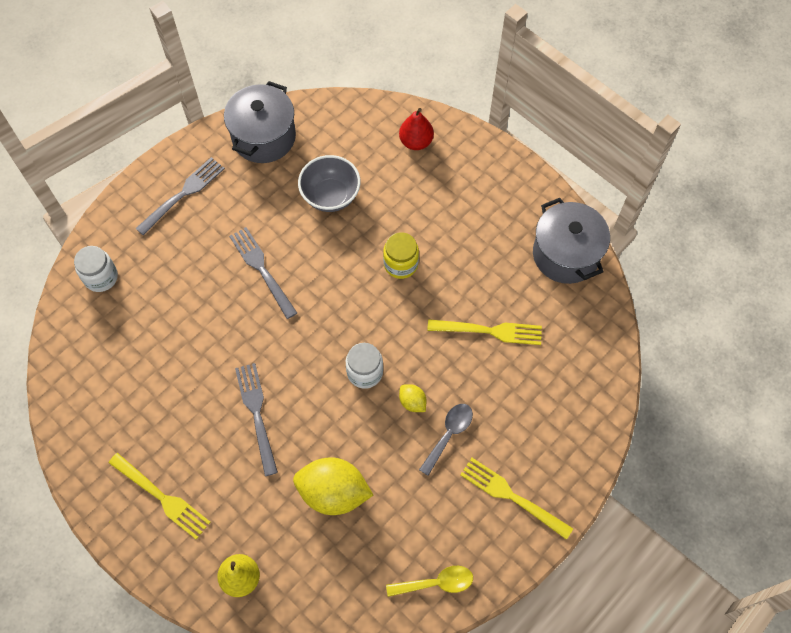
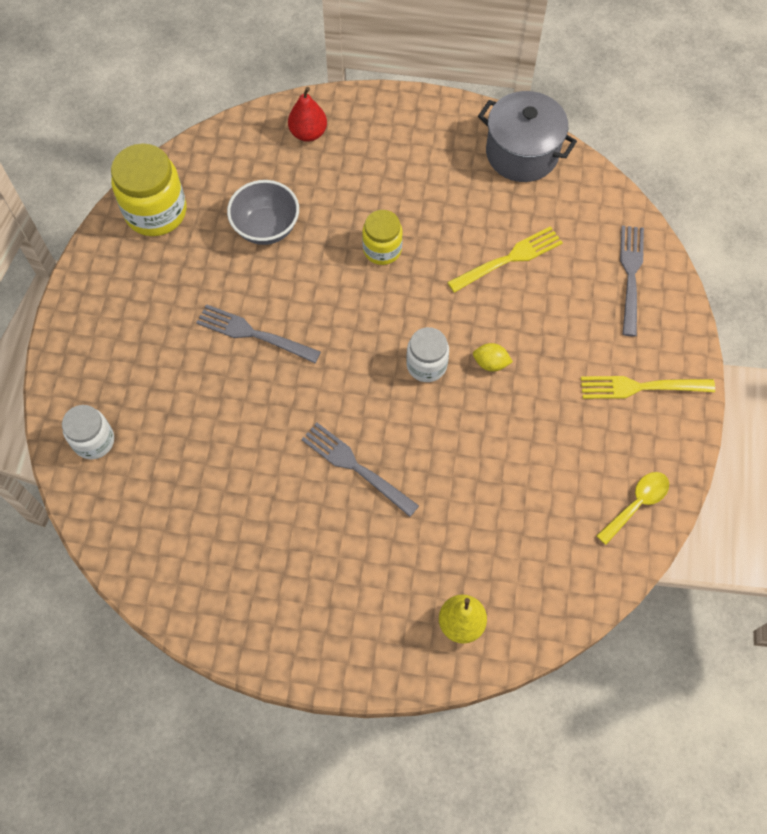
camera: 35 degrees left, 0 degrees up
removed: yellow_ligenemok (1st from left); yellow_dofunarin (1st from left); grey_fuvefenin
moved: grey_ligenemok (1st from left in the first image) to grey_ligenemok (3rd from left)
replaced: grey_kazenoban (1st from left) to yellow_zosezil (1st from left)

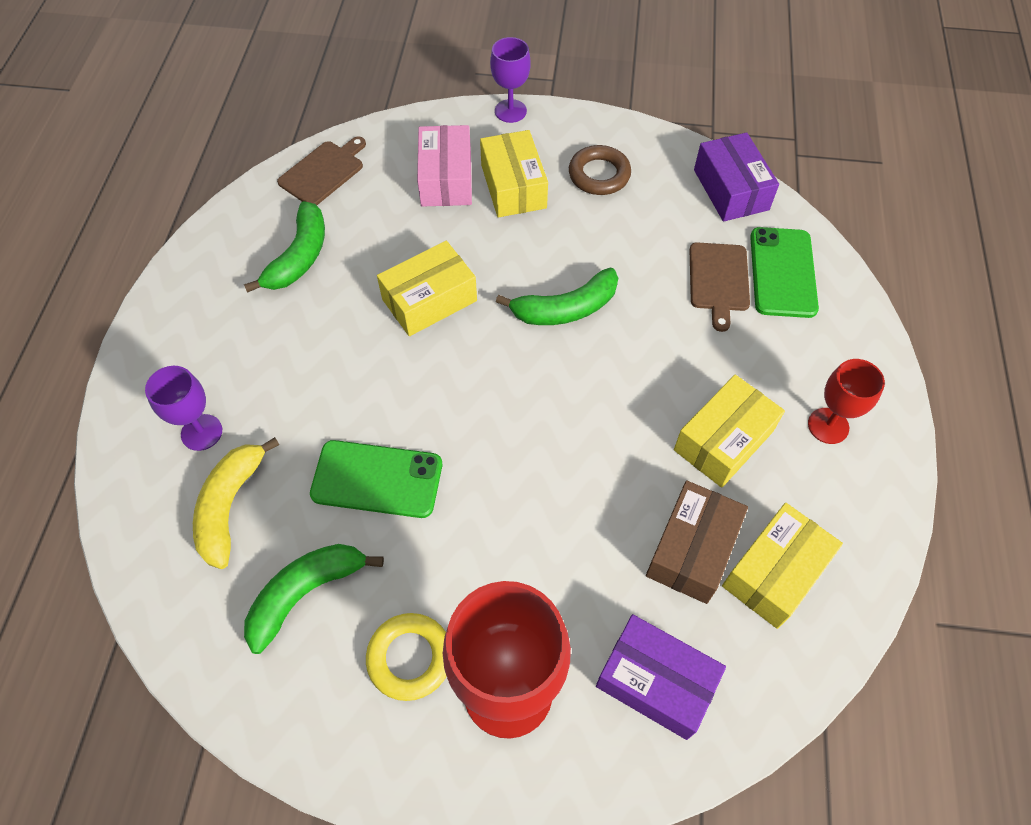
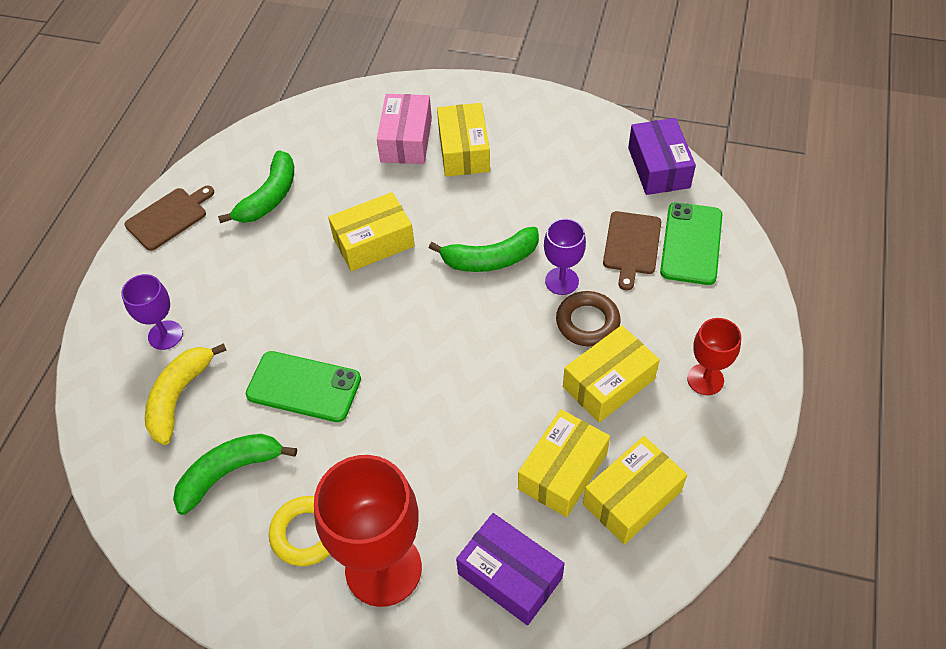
camera: 10 degrees right, 5 degrees down
moved: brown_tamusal (1st from left); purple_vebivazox (2nd from left); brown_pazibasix
recoloured: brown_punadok to yellow_punadok (3rd from left)

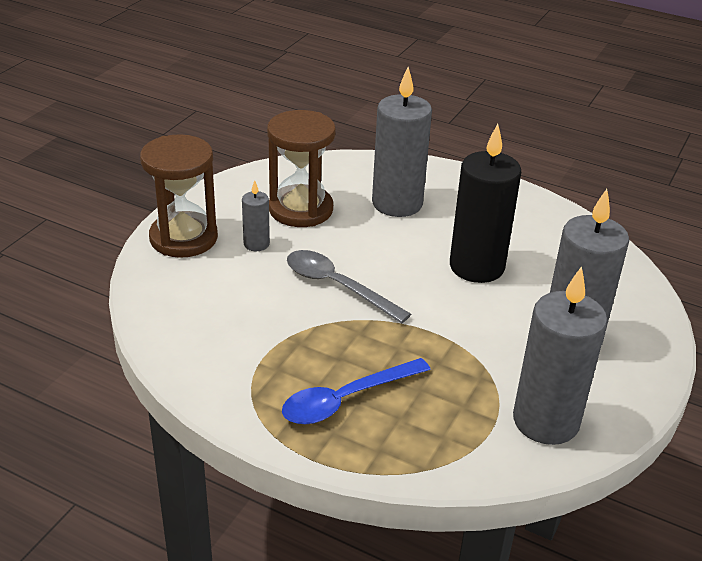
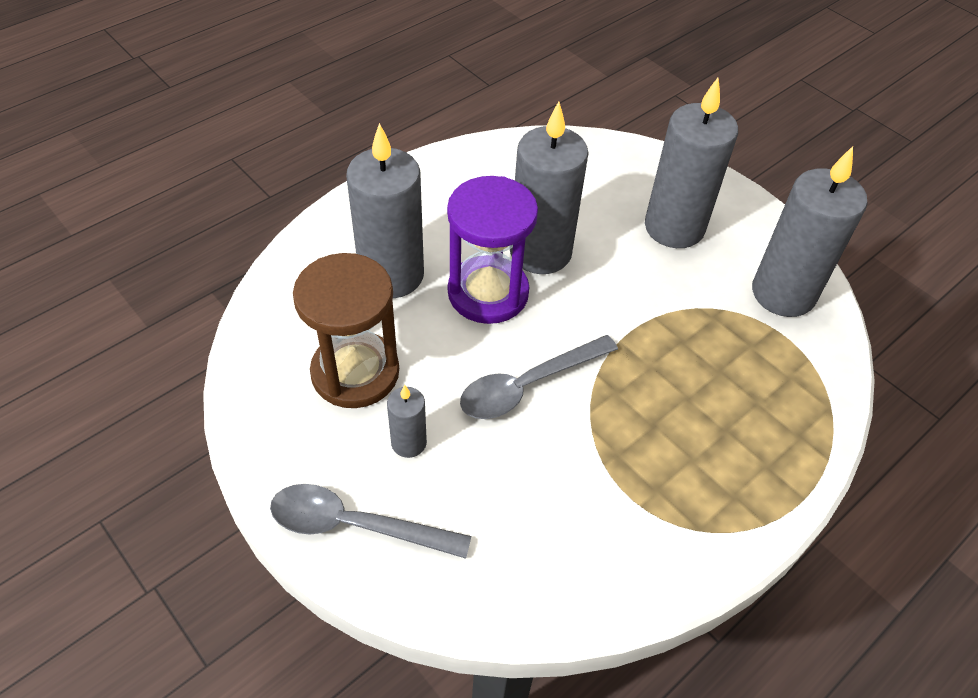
camera: 70 degrees left, 15 degrees up
removed: blue_fuvefenin
added: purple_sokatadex
replaced: brown_sokatadex (1st from left) to grey_fuvefenin (1st from left)
recoloured: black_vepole to grey_vepole (3rd from left)

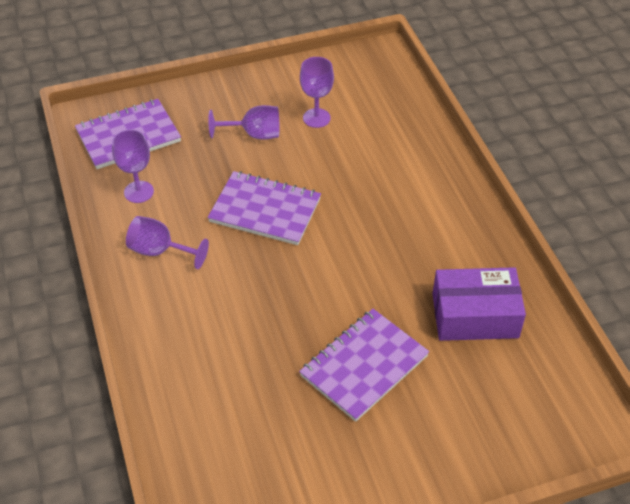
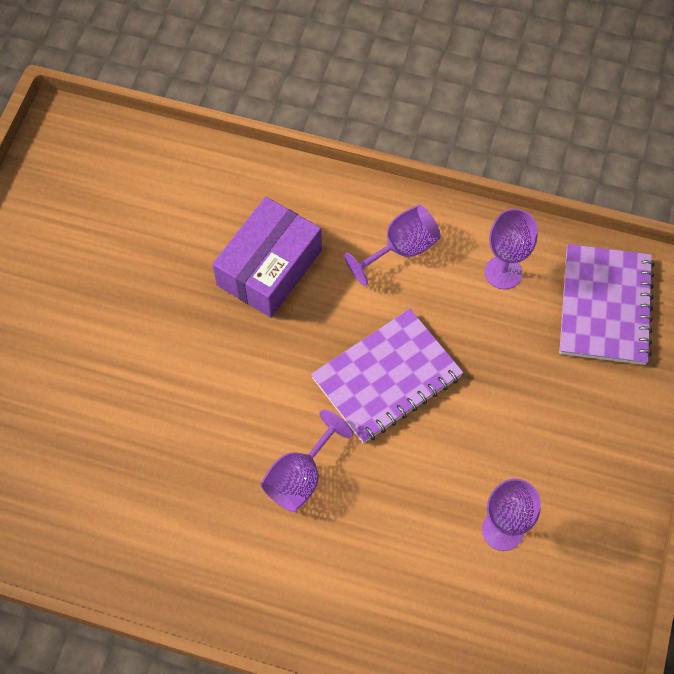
camera: 125 degrees right, 15 degrees up
removed: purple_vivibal (3rd from left)
moved: purple_vebivazox (3rd from left in the first image) to purple_vebivazox (1st from left); purple_punadok

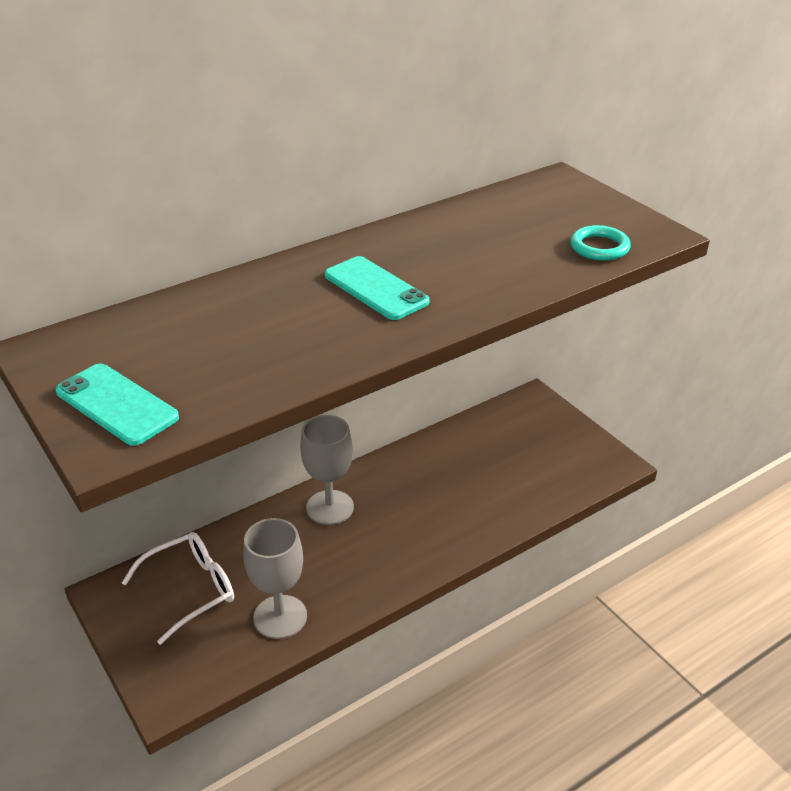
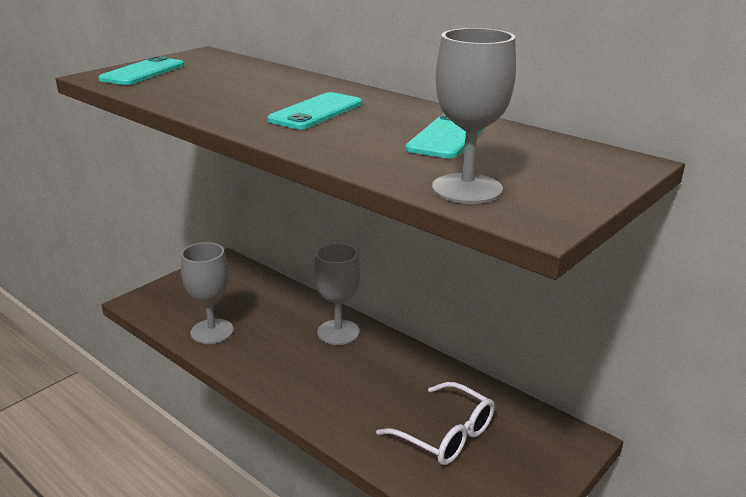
camera: 75 degrees right, 10 degrees down
added: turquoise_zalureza (3rd from left)
moved: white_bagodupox
replaced: turquoise_pazibasix to grey_vebivazox (3rd from left)

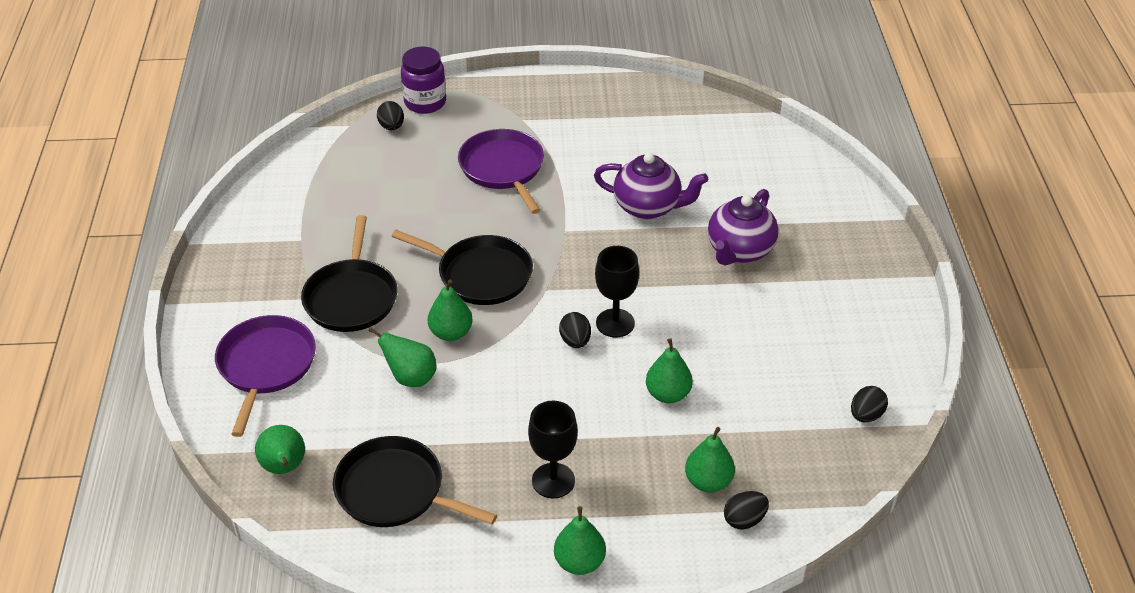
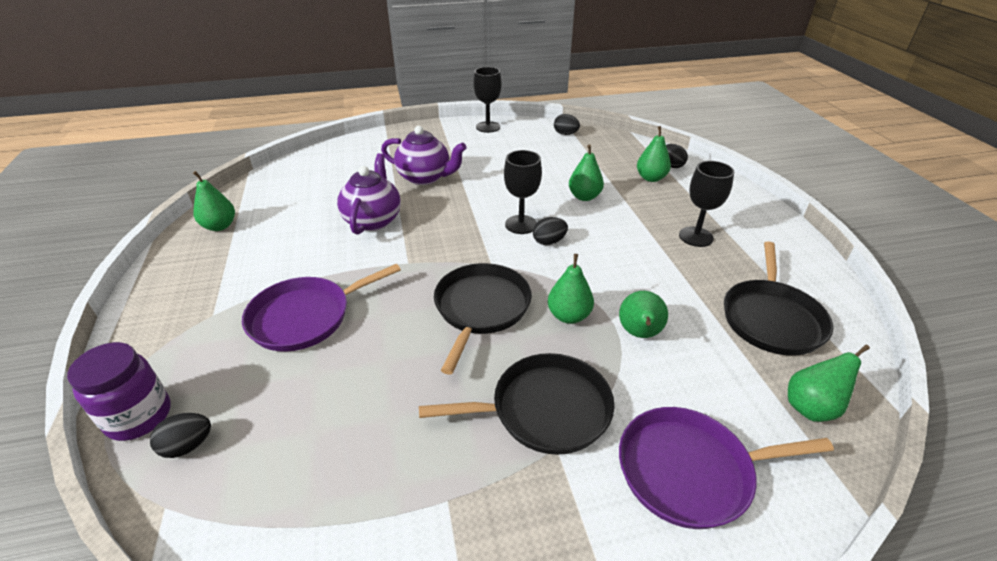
camera: 100 degrees left, 5 degrees down
added: black_vebivazox (1st from left)
moved: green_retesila (4th from left in the first image) to green_retesila (1st from left)

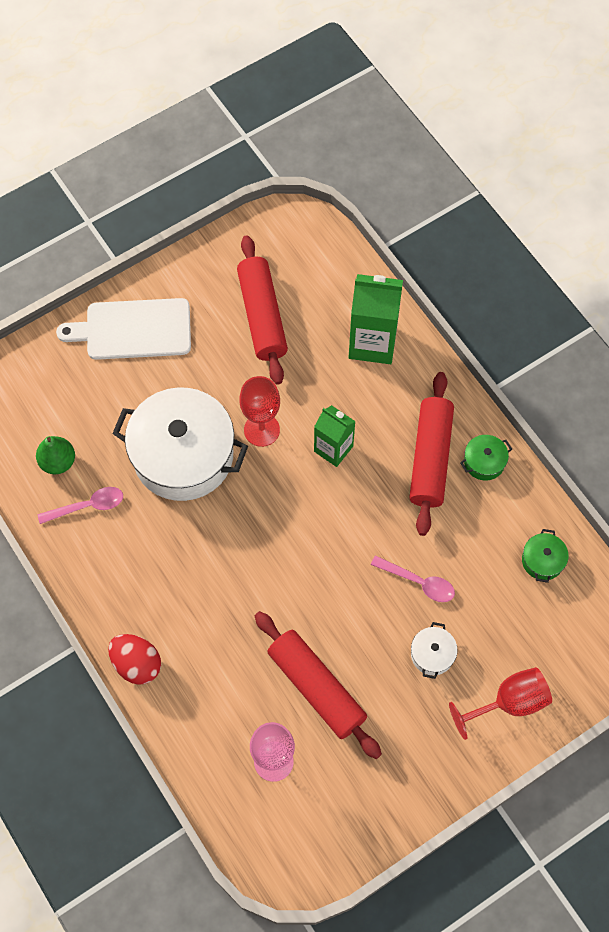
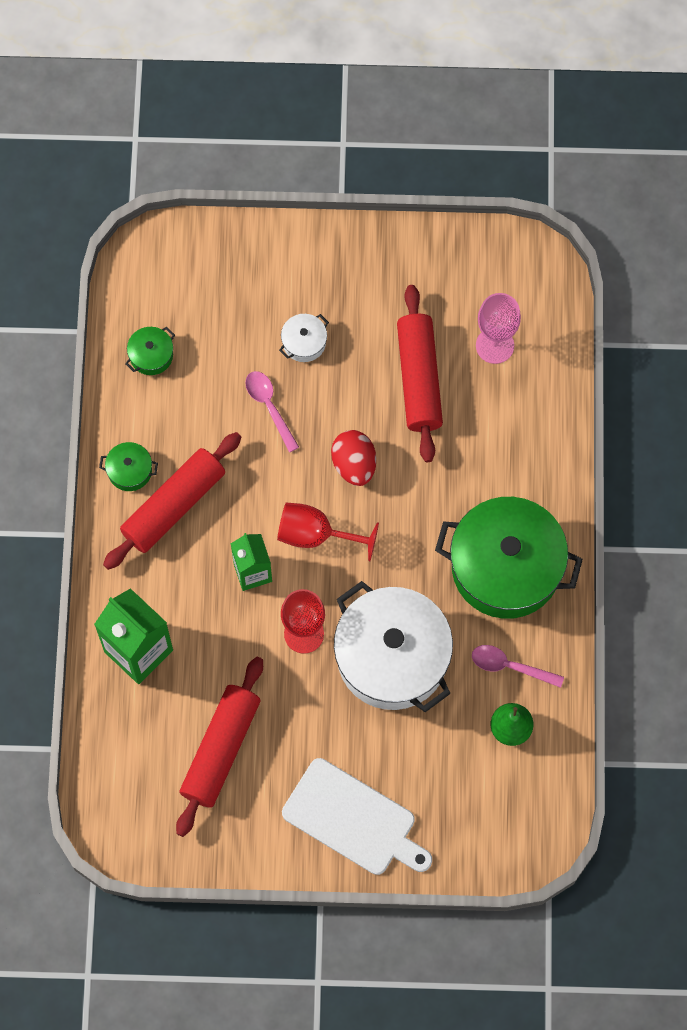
camera: 145 degrees left, 5 degrees up
added: green_kazenoban (3rd from left)
moved: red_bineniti; red_vebivazox (2nd from left)

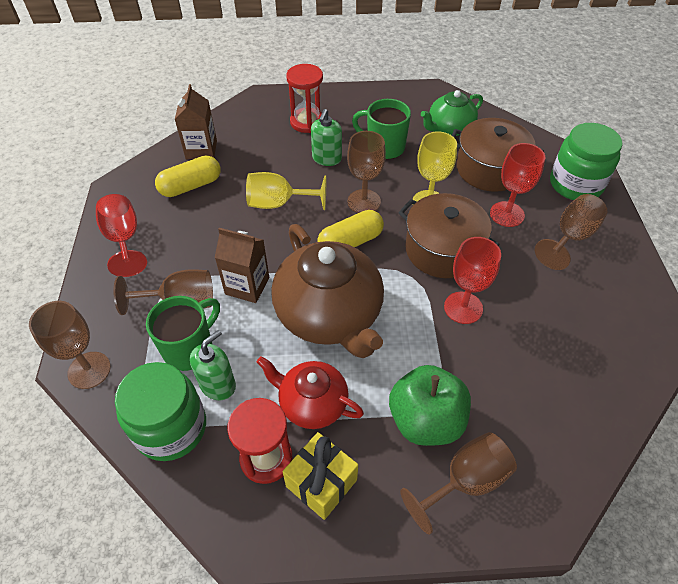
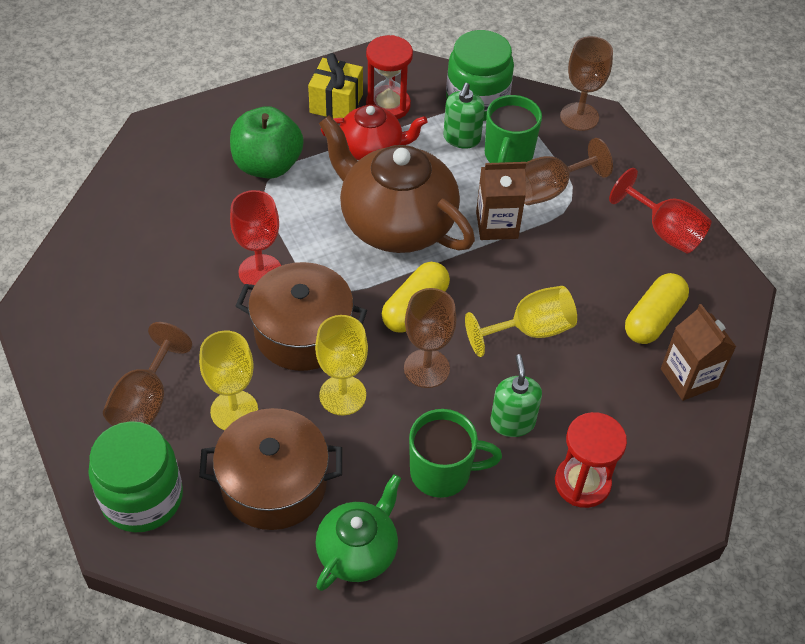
camera: 155 degrees right, 0 degrees up
removed: brown_vebivazox (4th from left)
recoloured: red_vebivazox (3rd from left) to yellow_vebivazox (1st from left)

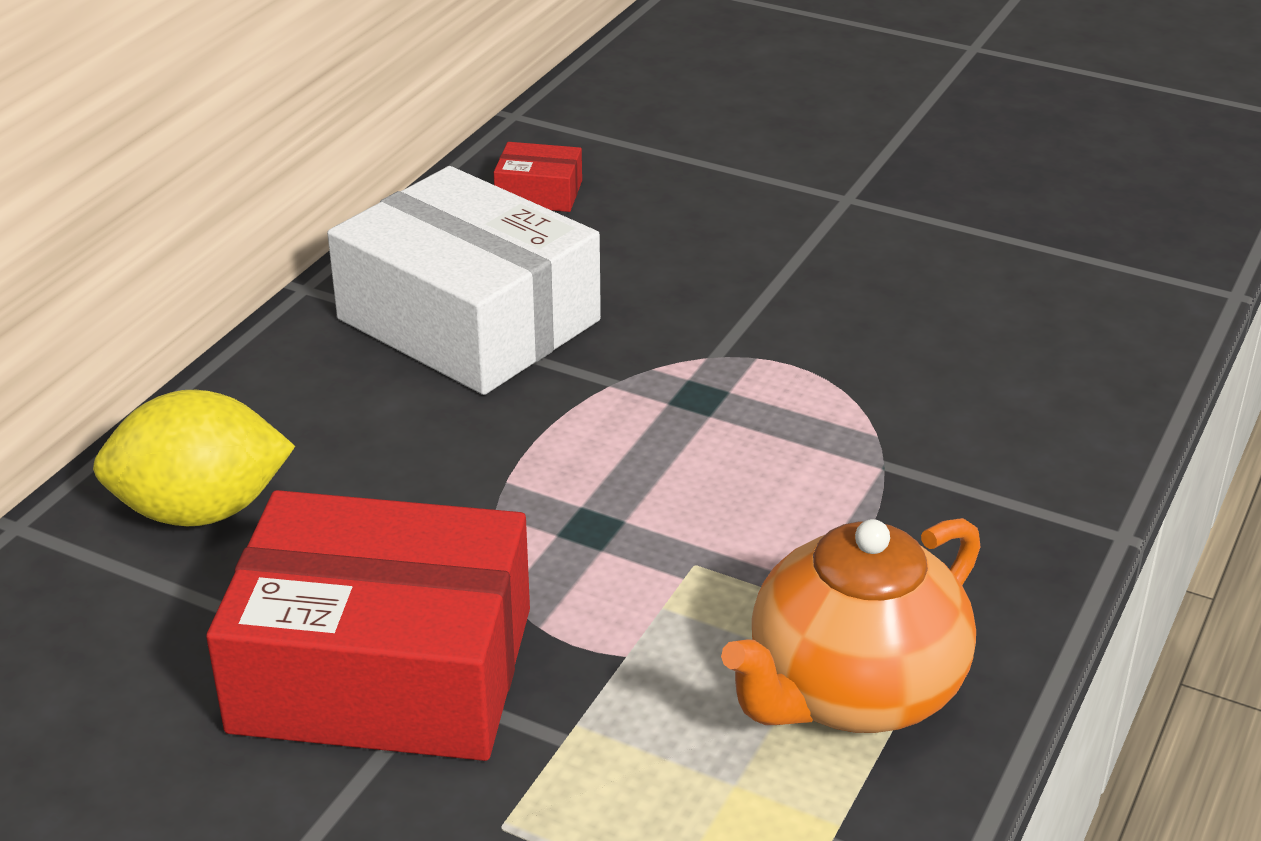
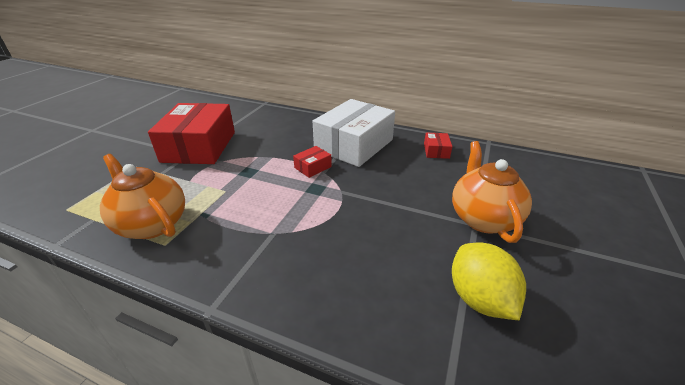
camera: 85 degrees right, 0 degrees up
added: red_punadok (2nd from left); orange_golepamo (2nd from left)
moved: yellow_dofunarin

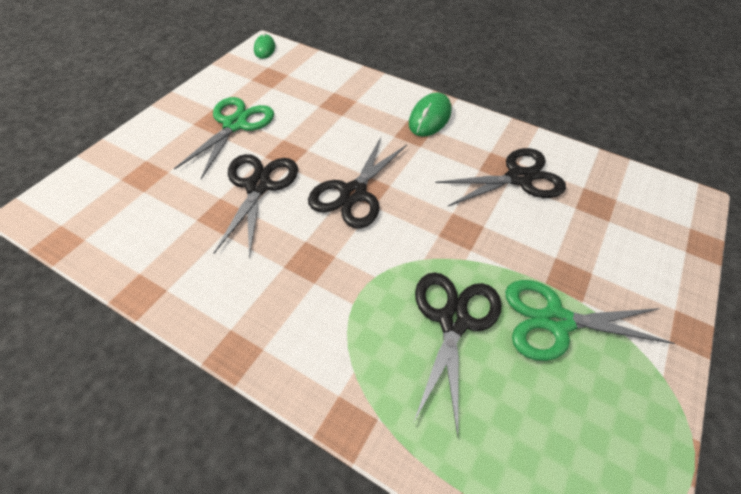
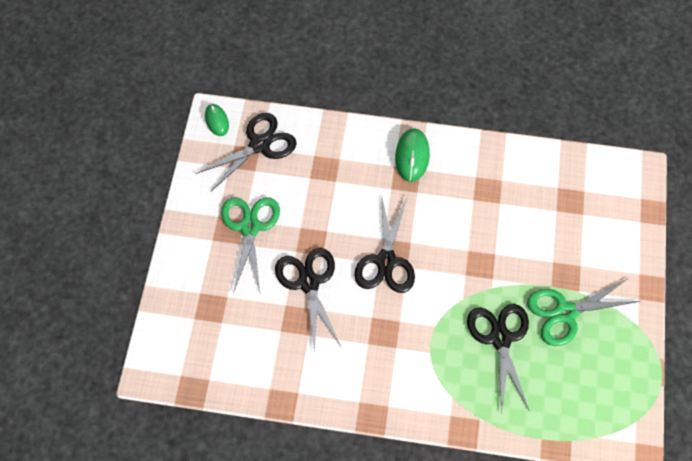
camera: 20 degrees left, 10 degrees up
moved: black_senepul (4th from left in the first image) to black_senepul (1st from left)

